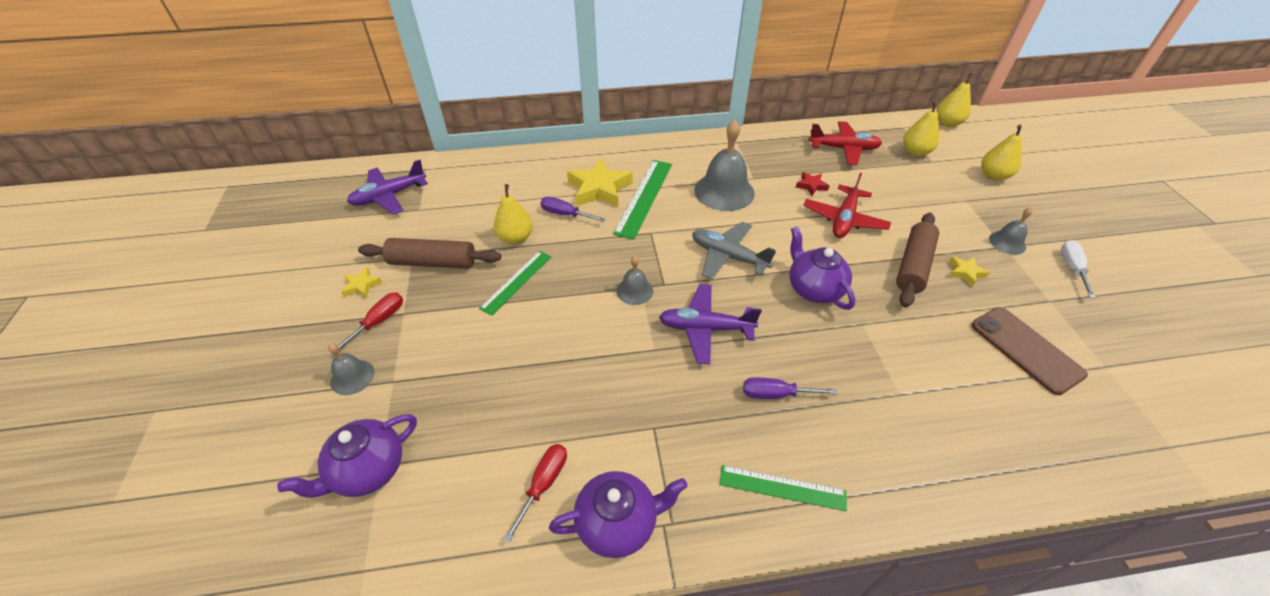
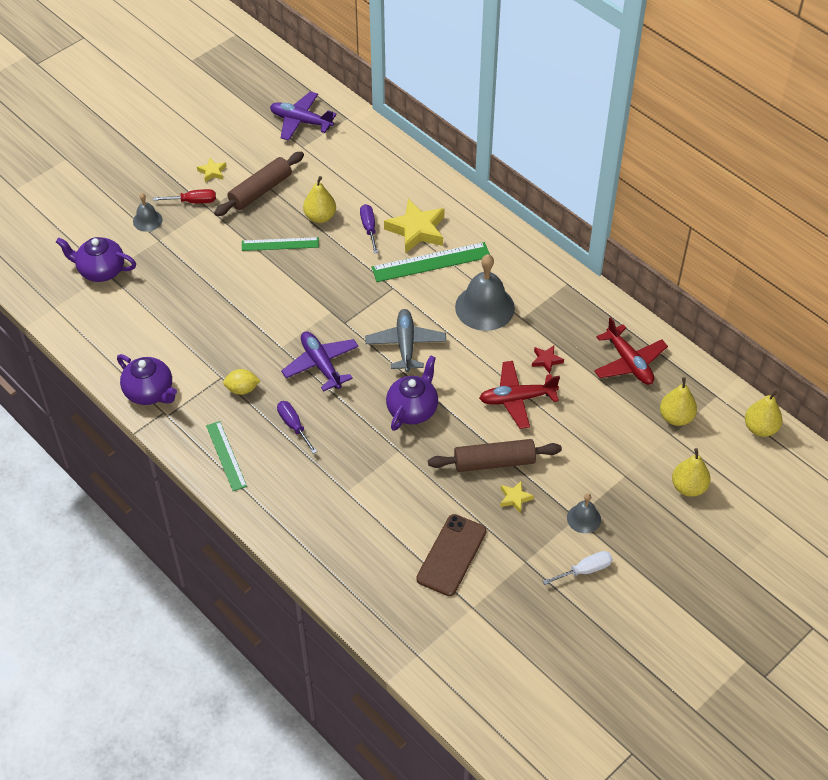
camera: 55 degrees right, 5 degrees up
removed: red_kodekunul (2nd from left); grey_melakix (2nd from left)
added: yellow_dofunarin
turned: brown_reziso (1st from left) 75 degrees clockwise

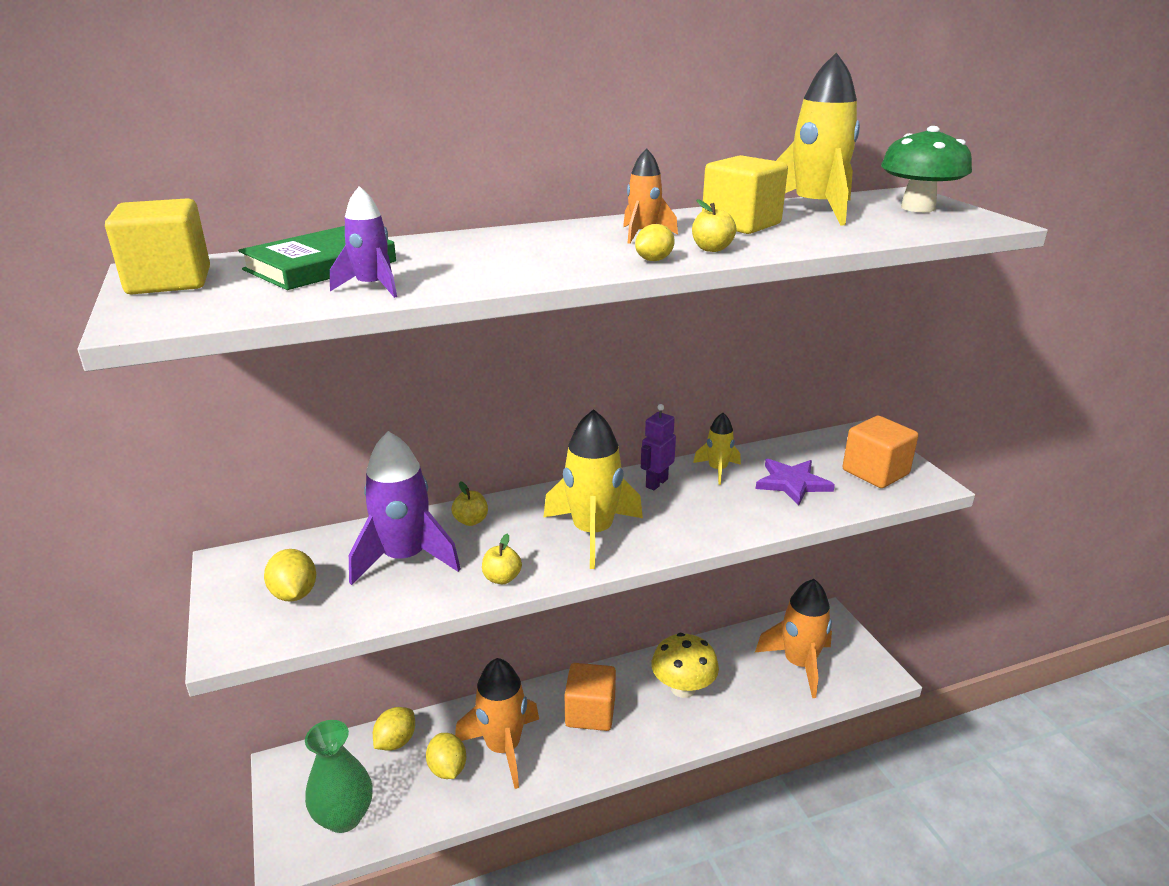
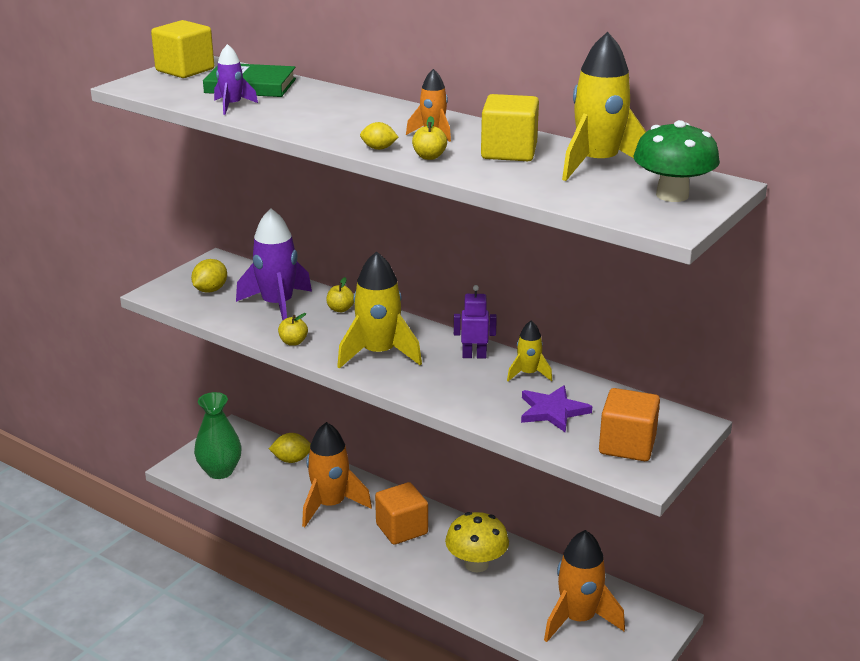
camera: 55 degrees right, 0 degrees up
removed: yellow_dofunarin (3rd from left)

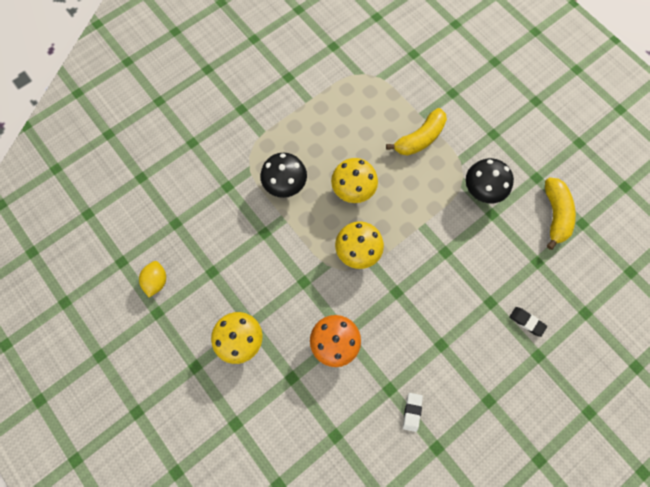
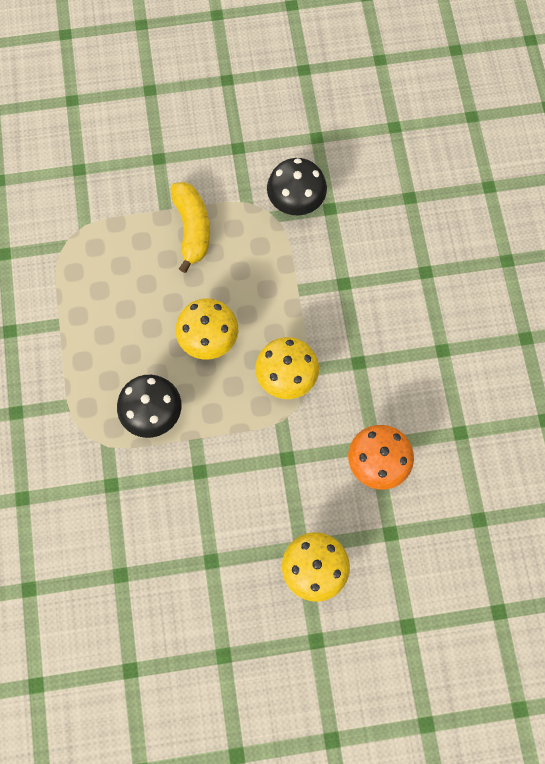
camera: 60 degrees left, 0 degrees up
removed: yellow_dofunarin; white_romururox; black_romururox; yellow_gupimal (2nd from left)

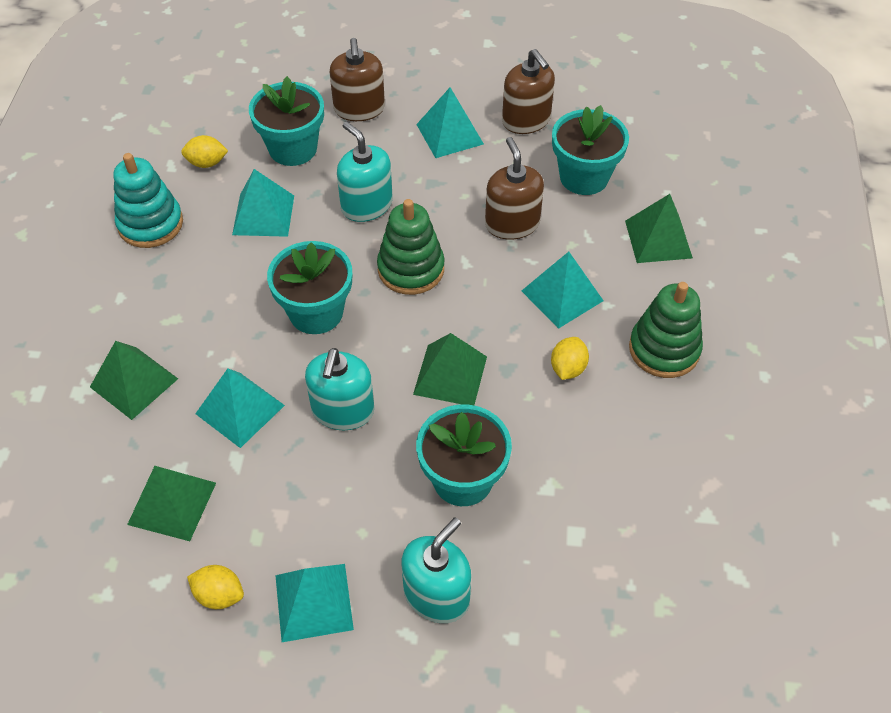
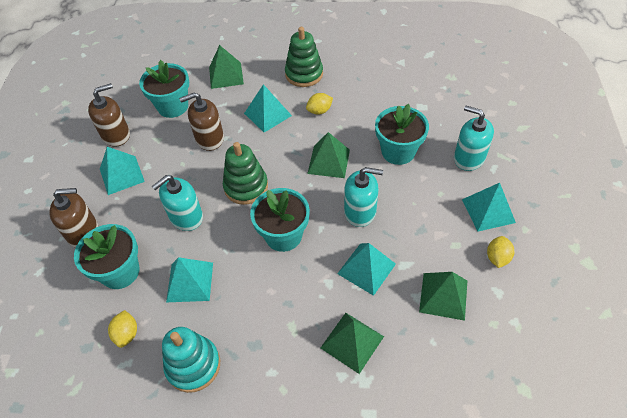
camera: 90 degrees left, 0 degrees up
turned: yellow_dofunarin (3rd from left in the first image) 45 degrees counterclockwise

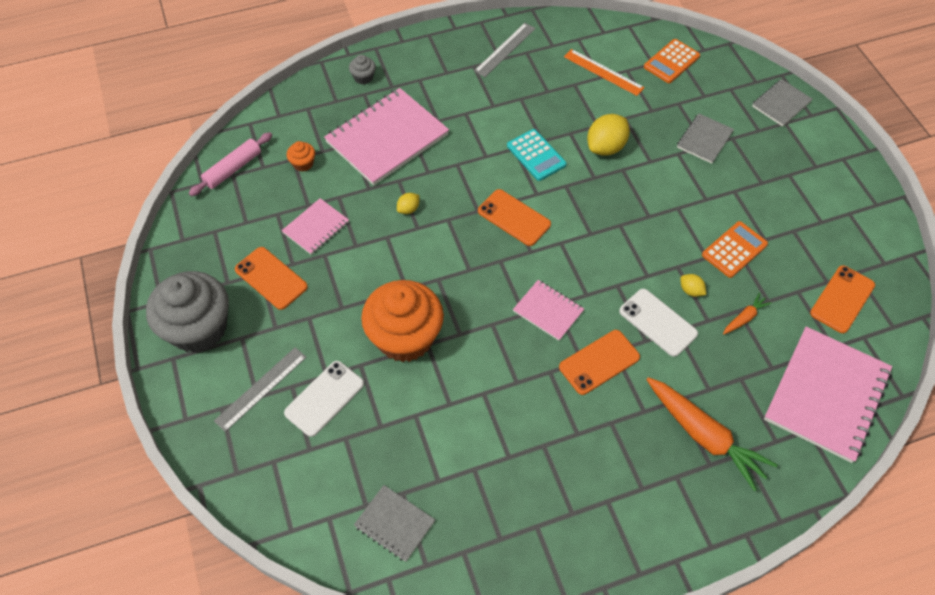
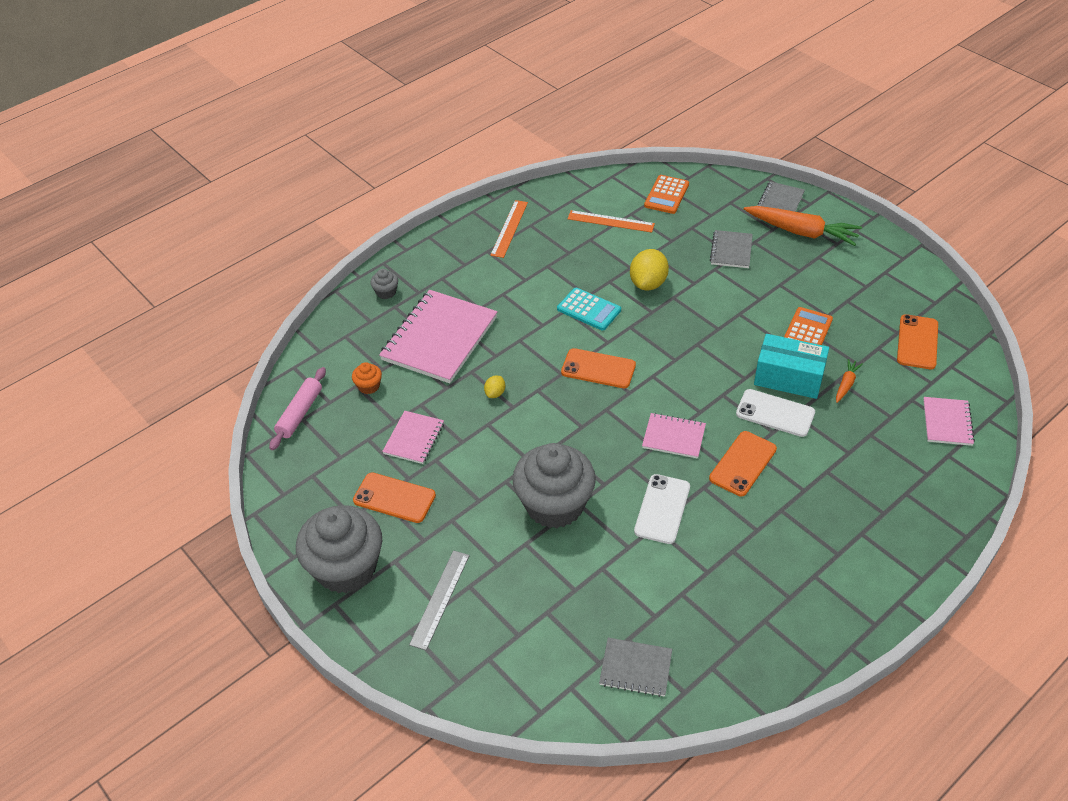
camera: 20 degrees left, 10 degrees down
moved: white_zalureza (1st from left); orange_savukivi (1st from left)
replaced: yellow_dofunarin (3rd from left) to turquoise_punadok
recoloured: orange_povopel (2nd from left) to grey_povopel (3rd from left); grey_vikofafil (2nd from left) to orange_vikofafil (1st from left)
resized: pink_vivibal (4th from left) x0.51

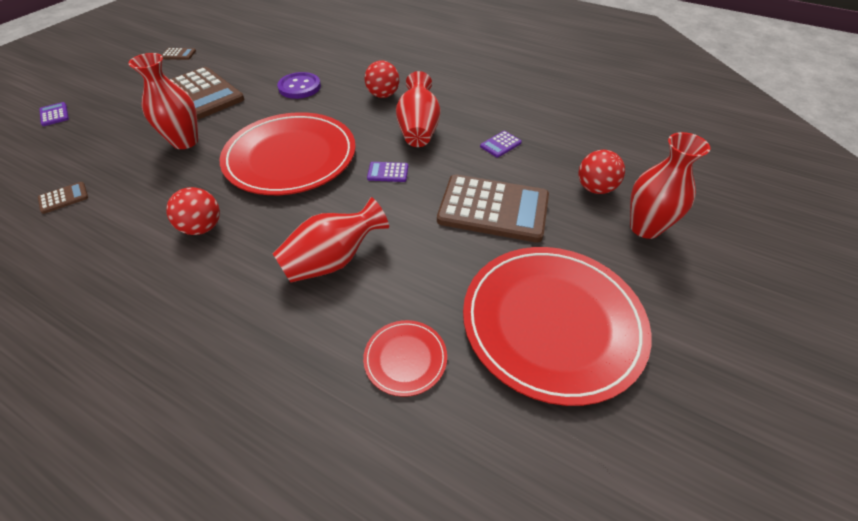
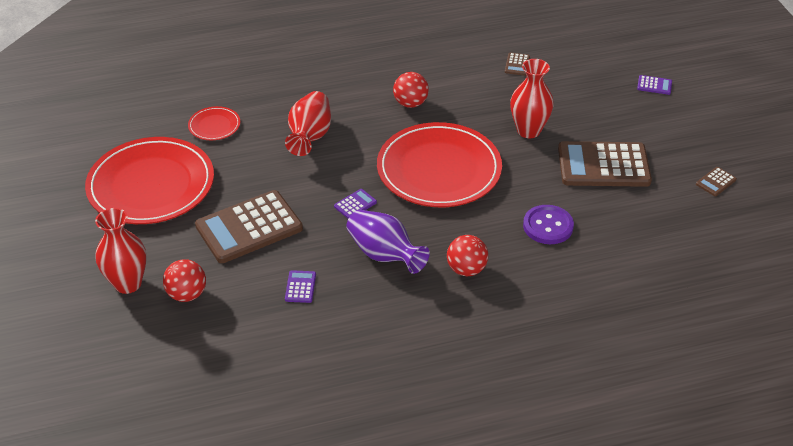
camera: 135 degrees right, 5 degrees down
recoloured: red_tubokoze (3rd from left) to purple_tubokoze

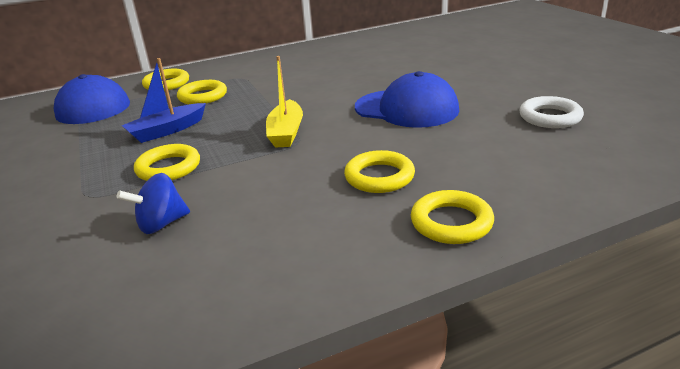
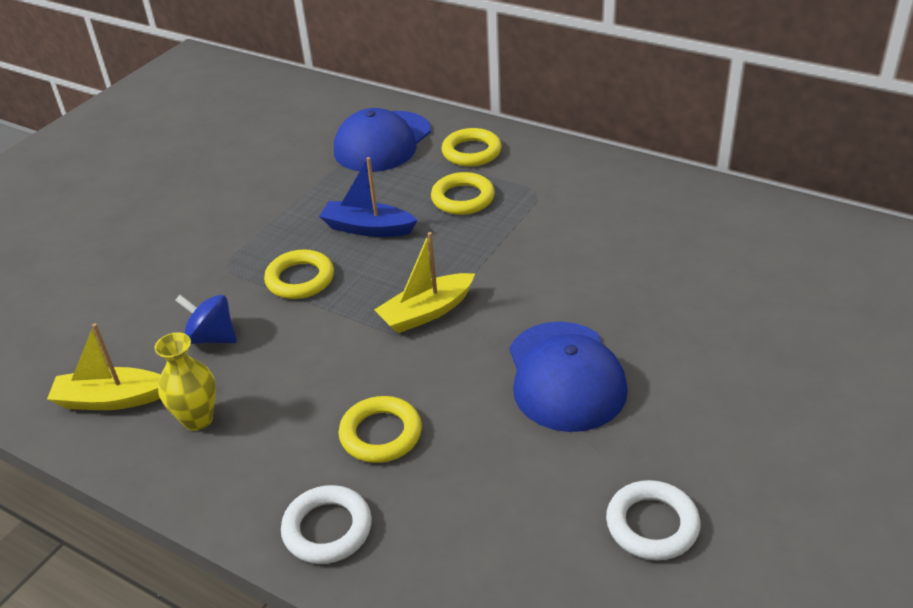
camera: 55 degrees right, 10 degrees up
added: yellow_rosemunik (1st from left); yellow_tubokoze
recoloured: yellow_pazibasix (5th from left) to white_pazibasix (1st from left)

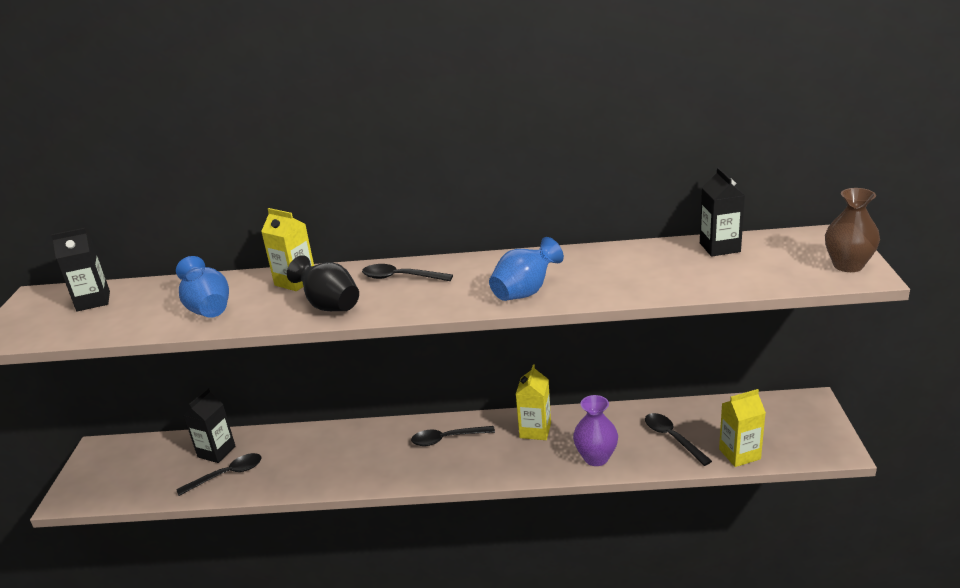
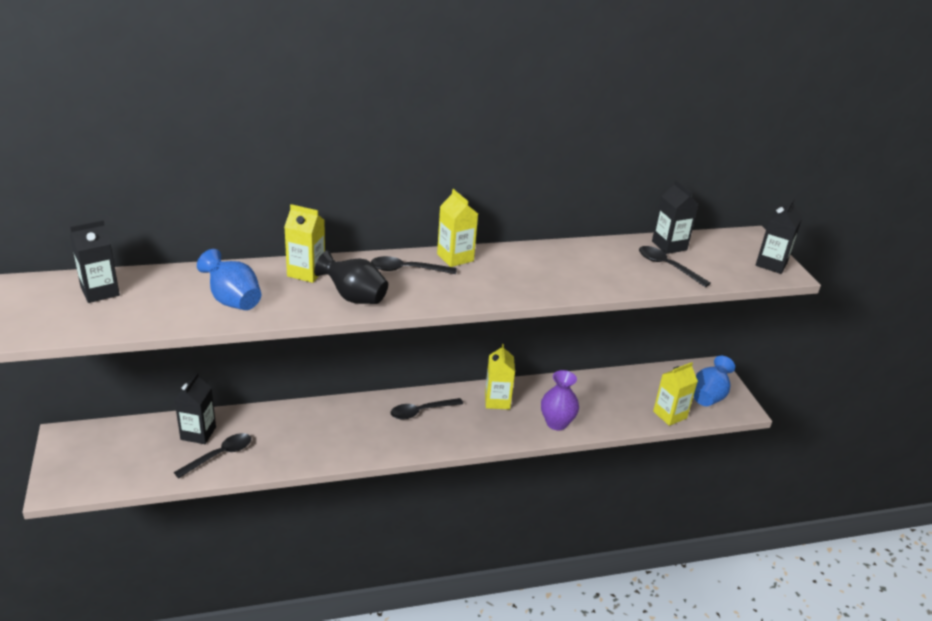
camera: 20 degrees left, 5 degrees up
added: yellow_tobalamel (2nd from left)
moved: blue_tubokoze (2nd from left); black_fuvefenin (4th from left)
replaced: brown_tubokoze to black_tobalamel (4th from left)

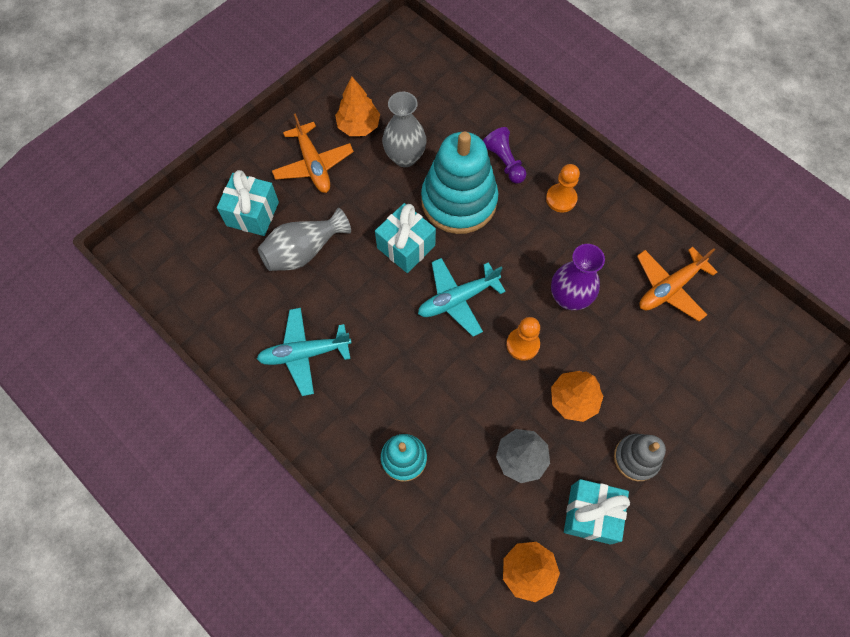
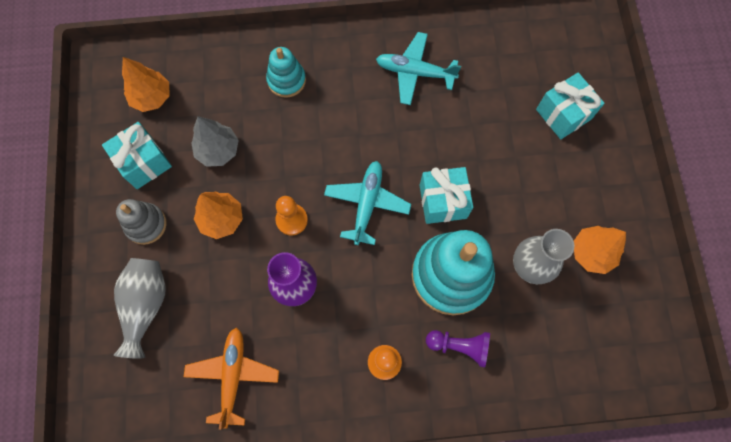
camera: 130 degrees right, 5 degrees up
removed: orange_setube (1st from left)
moved: grey_tubokoze (1st from left)
turned: turquoise_setube (1st from left in the first image) 105 degrees counterclockwise

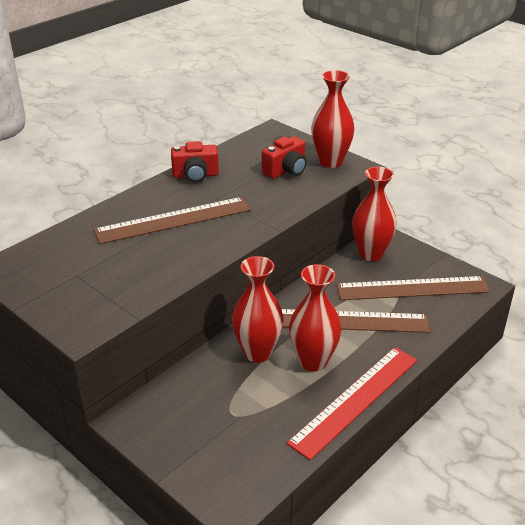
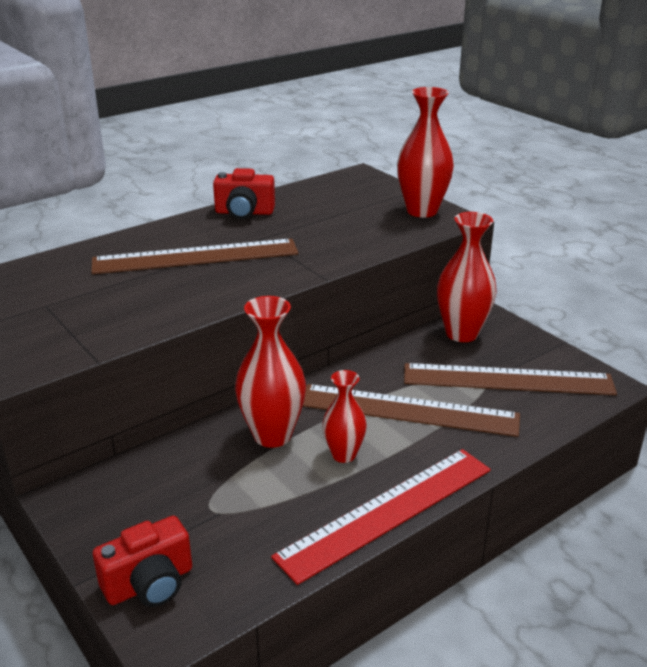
camera: 10 degrees right, 5 degrees down
moved: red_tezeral (2nd from left in the first image) to red_tezeral (1st from left)
resized: red_tubokoze (2nd from left) x0.61

